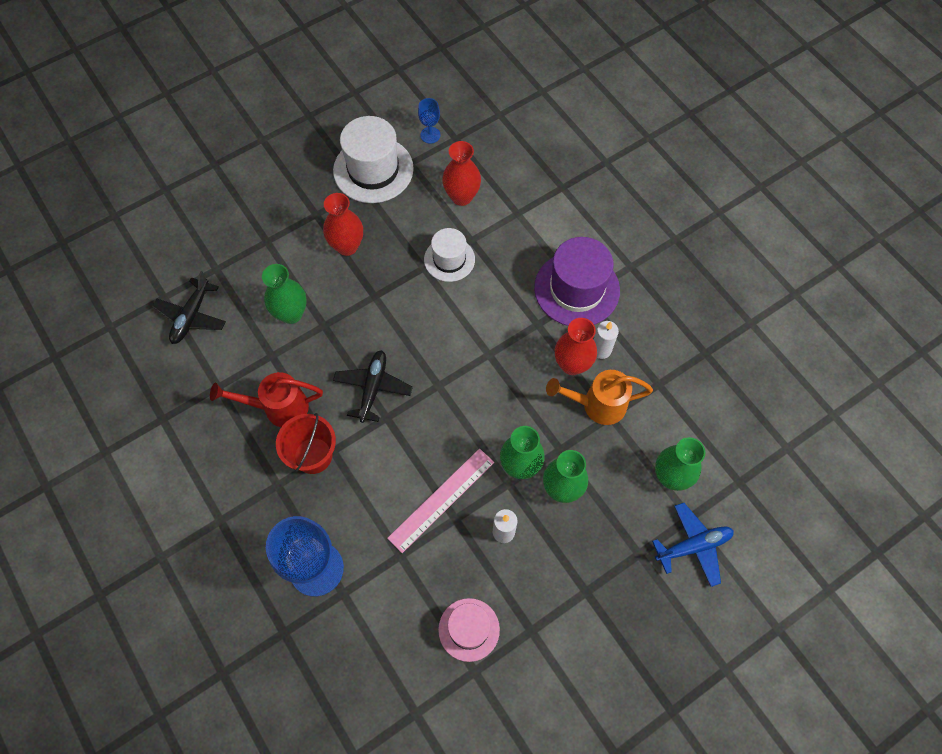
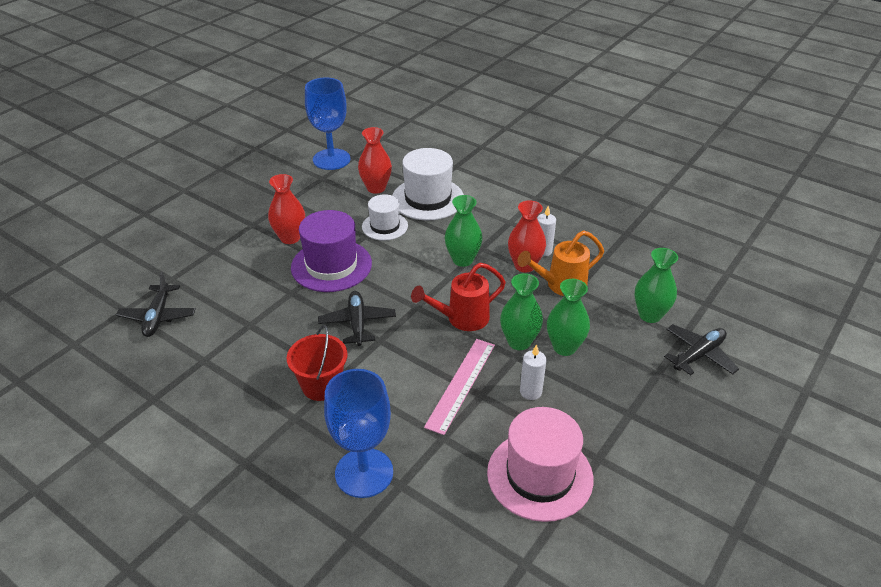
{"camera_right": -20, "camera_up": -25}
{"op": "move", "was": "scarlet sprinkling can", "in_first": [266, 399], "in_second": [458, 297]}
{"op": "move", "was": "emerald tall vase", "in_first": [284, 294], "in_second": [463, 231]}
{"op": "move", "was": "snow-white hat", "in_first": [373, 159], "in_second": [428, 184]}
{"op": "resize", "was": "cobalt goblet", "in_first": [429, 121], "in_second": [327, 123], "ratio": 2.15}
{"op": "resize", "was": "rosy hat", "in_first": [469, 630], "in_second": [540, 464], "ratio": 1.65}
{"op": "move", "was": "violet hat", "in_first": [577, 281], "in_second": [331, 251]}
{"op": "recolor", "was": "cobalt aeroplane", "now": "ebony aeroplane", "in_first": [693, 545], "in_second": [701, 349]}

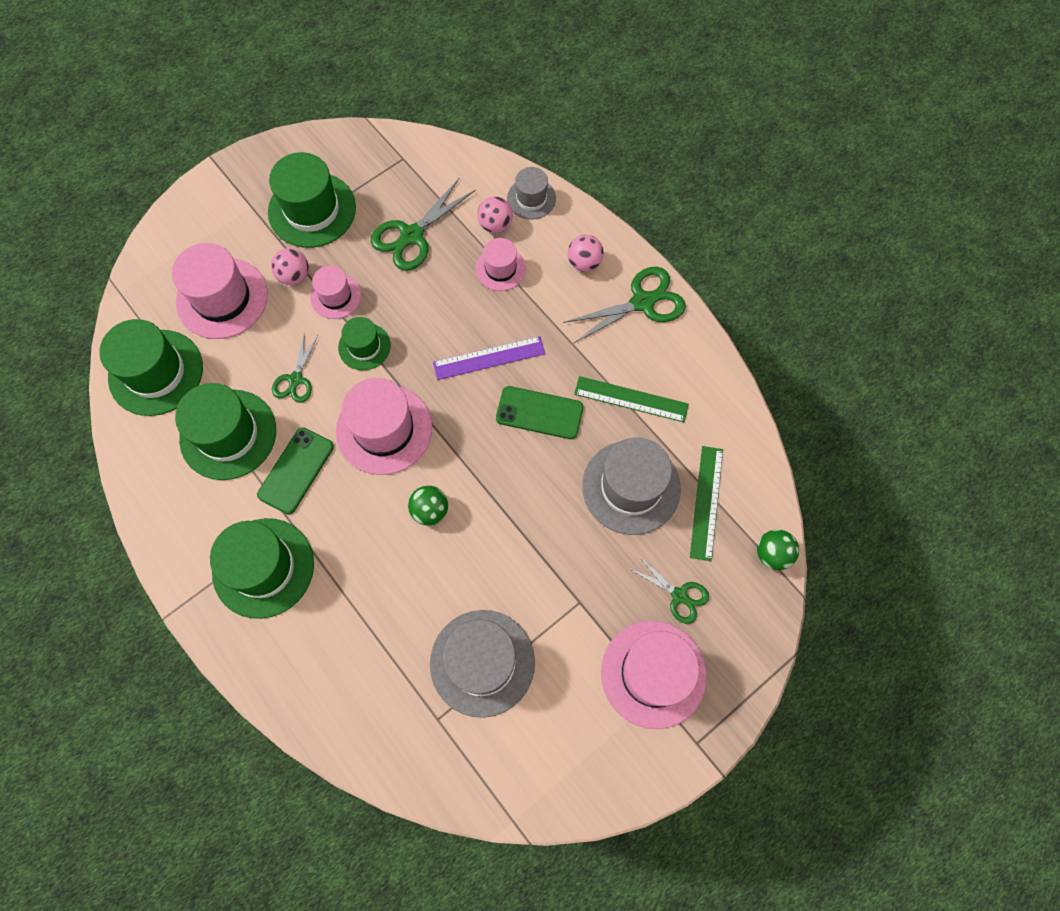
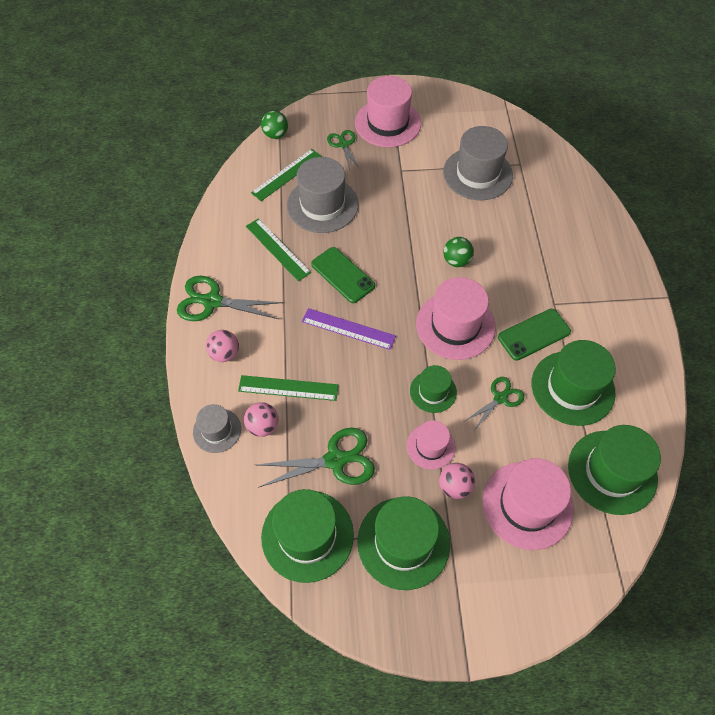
{"camera_right": -145, "camera_up": -10}
{"op": "move", "was": "emerald hat", "in_first": [262, 568], "in_second": [307, 536]}
{"op": "replace", "was": "rosy hat", "now": "emerald measuring stick", "in_first": [500, 264], "in_second": [288, 388]}

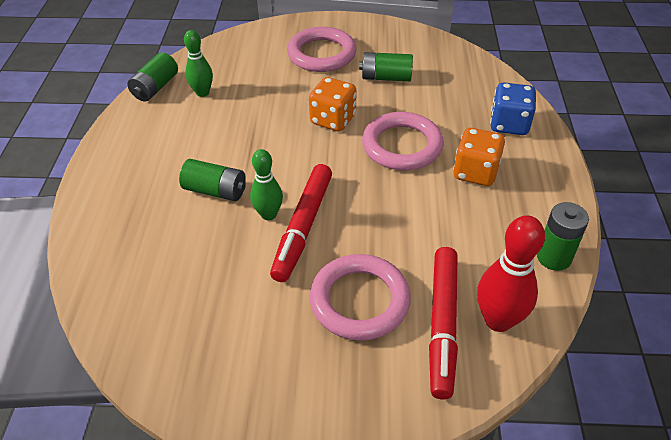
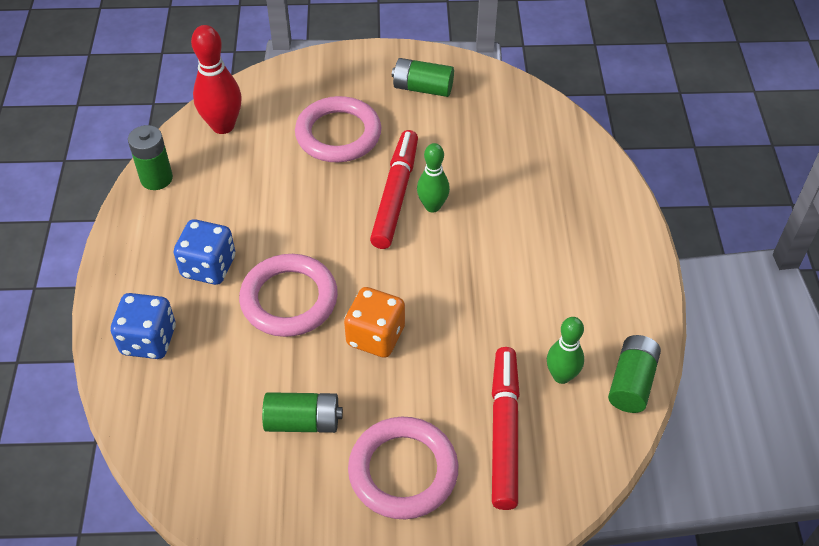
{"camera_right": 175, "camera_up": 5}
{"op": "move", "was": "emerald battery", "in_first": [212, 180], "in_second": [423, 77]}
{"op": "move", "was": "scarlet marker pen", "in_first": [443, 323], "in_second": [506, 428]}
{"op": "recolor", "was": "orange dice", "now": "cobalt dice", "in_first": [479, 157], "in_second": [204, 252]}

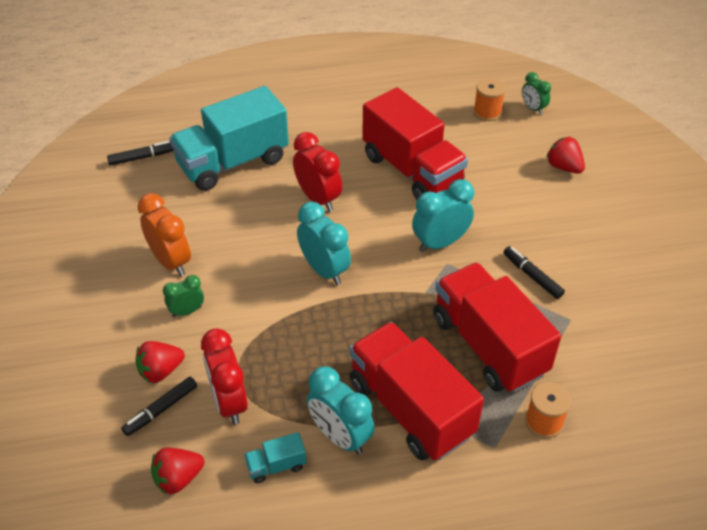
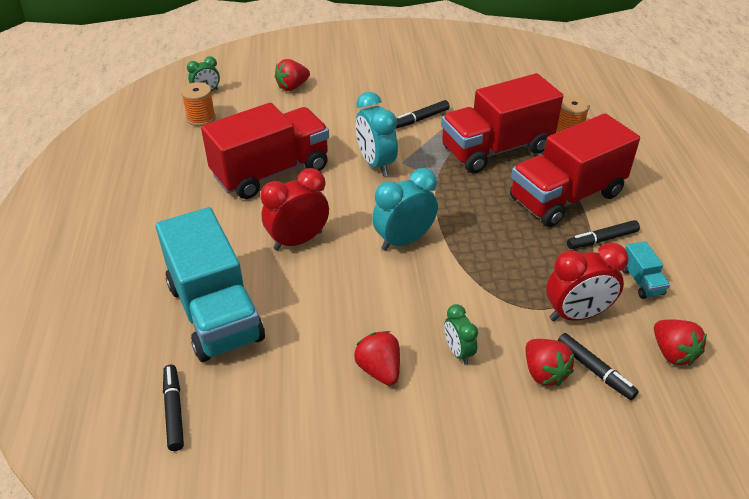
{"camera_right": -85, "camera_up": -5}
{"op": "replace", "was": "orange alarm clock", "now": "scarlet berry", "in_first": [164, 234], "in_second": [377, 358]}
{"op": "replace", "was": "teal alarm clock", "now": "ebony marker pen", "in_first": [341, 410], "in_second": [603, 234]}

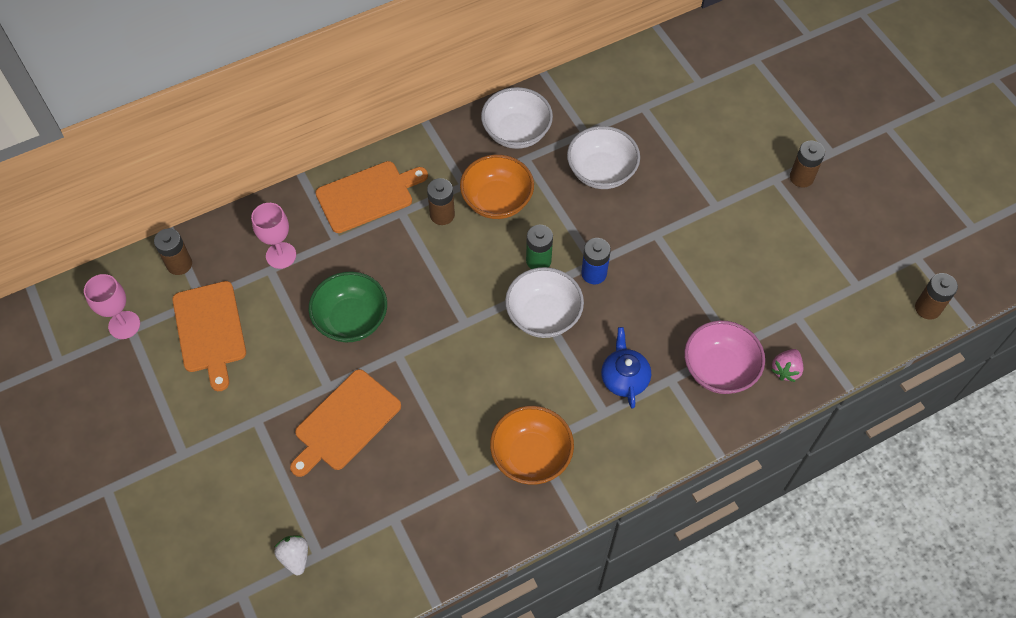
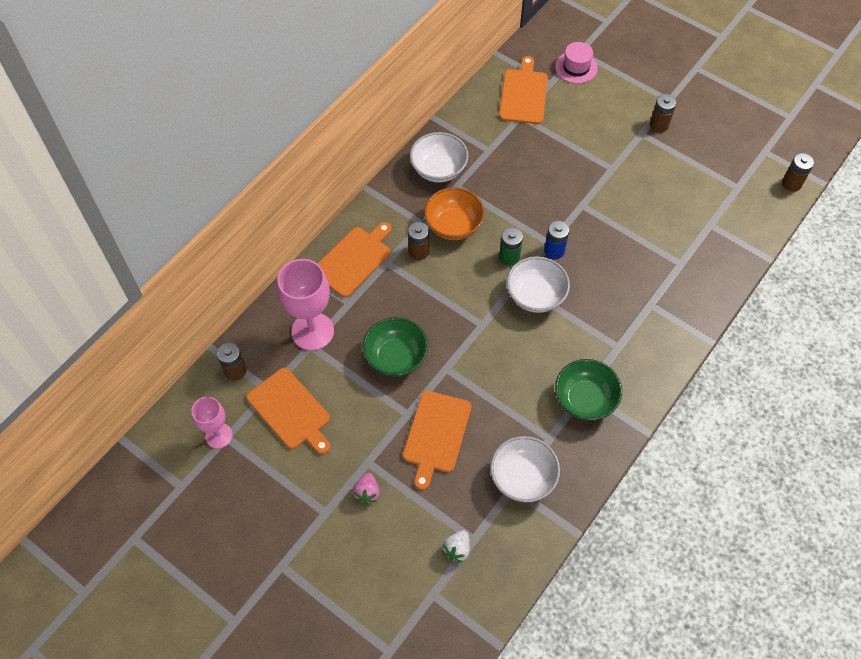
{"camera_right": -25, "camera_up": 0}
{"op": "resize", "was": "rosy goblet", "in_first": [273, 236], "in_second": [305, 305], "ratio": 1.66}
{"op": "rotate", "was": "snow-white berry", "in_first": [291, 555], "in_second": [456, 546], "clockwise": -105}
{"op": "recolor", "was": "orange serving bowl", "now": "emerald serving bowl", "in_first": [532, 445], "in_second": [588, 390]}
{"op": "move", "was": "snow-white serving bowl", "in_first": [603, 157], "in_second": [525, 469]}
{"op": "delete", "was": "cobalt tea pot", "in_first": [626, 367]}
{"op": "delete", "was": "rosy serving bowl", "in_first": [724, 357]}
{"op": "move", "was": "rosy berry", "in_first": [787, 365], "in_second": [366, 488]}
{"op": "insert", "now": "orange chopping board", "in_second": [523, 90]}
{"op": "insert", "now": "rosy hat", "in_second": [576, 63]}

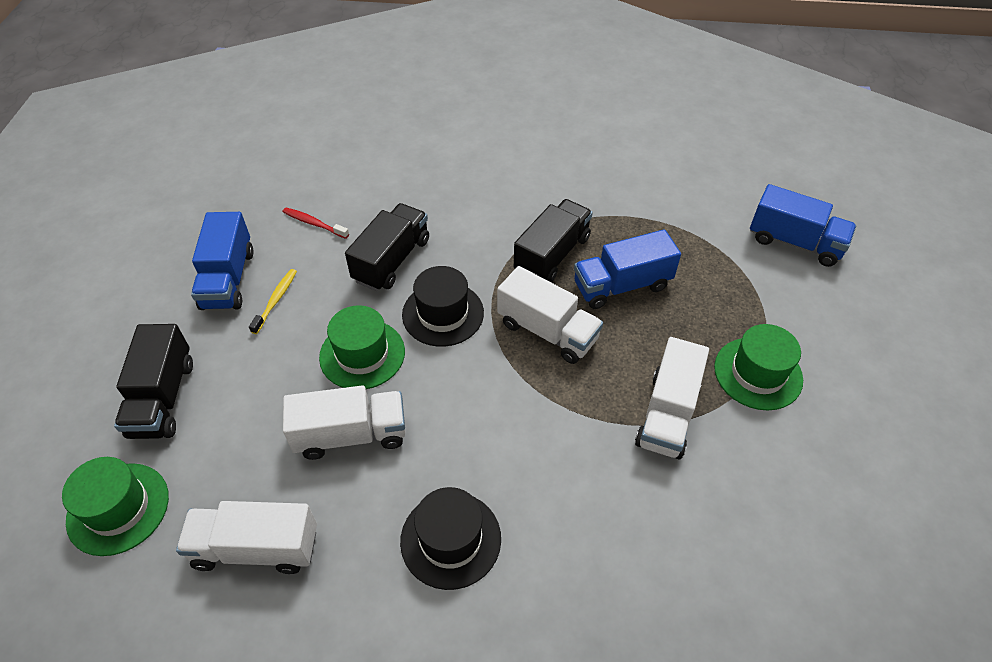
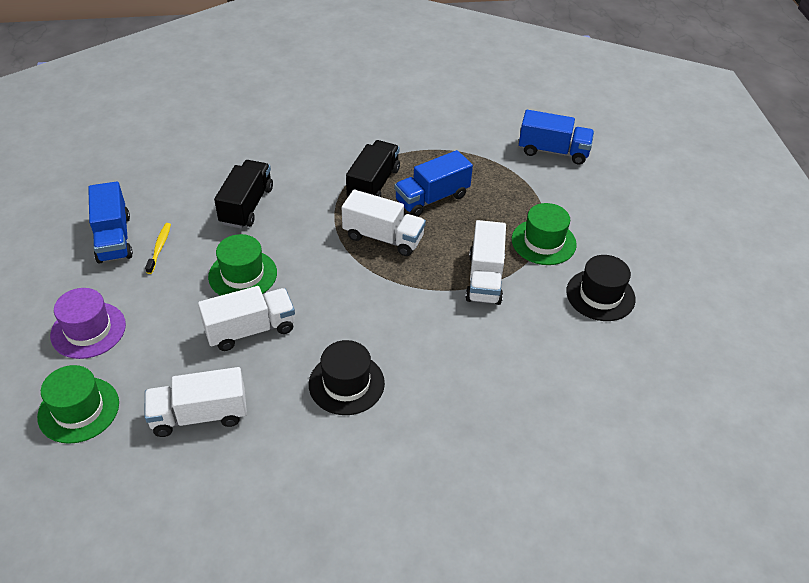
{"camera_right": -15, "camera_up": -5}
{"op": "replace", "was": "ebony lorry", "now": "violet hat", "in_first": [153, 381], "in_second": [88, 323]}
{"op": "delete", "was": "scarlet dental brush", "in_first": [316, 223]}
{"op": "move", "was": "ebony hat", "in_first": [443, 306], "in_second": [601, 288]}

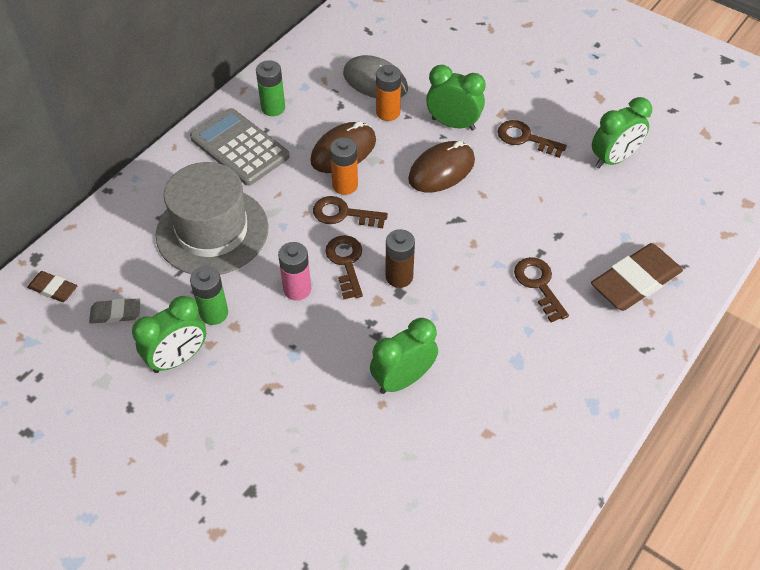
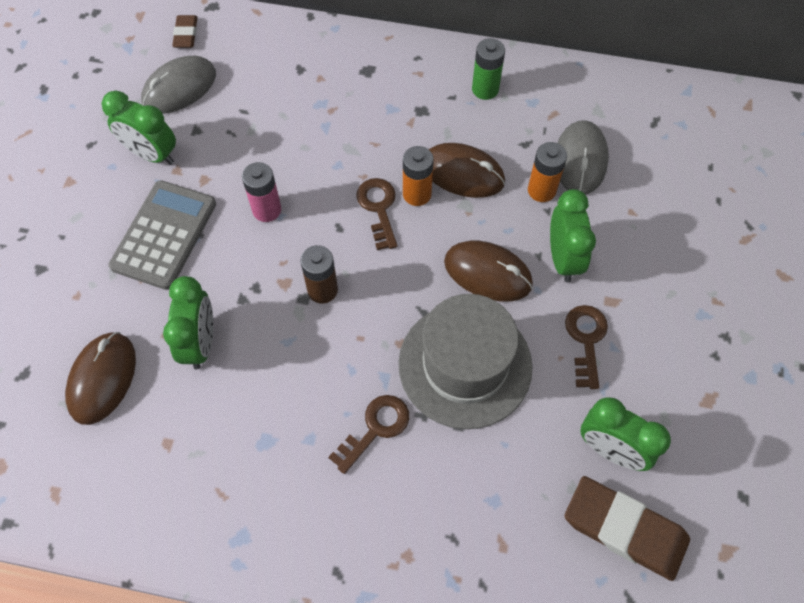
{"camera_right": 65, "camera_up": 10}
{"op": "replace", "was": "gray gum eraser", "now": "gray PC mouse", "in_first": [114, 311], "in_second": [178, 85]}
{"op": "move", "was": "gray hat", "in_first": [212, 218], "in_second": [465, 361]}
{"op": "move", "was": "gray adding machine", "in_first": [240, 147], "in_second": [162, 235]}
{"op": "delete", "was": "emerald battery", "in_first": [209, 295]}
{"op": "delete", "was": "dark brown key", "in_first": [344, 267]}
{"op": "rotate", "was": "emerald alarm clock", "in_first": [404, 356], "in_second": [188, 322], "clockwise": 60}
{"op": "move", "was": "dark brown gum eraser", "in_first": [637, 277], "in_second": [627, 528]}
{"op": "insert", "now": "dark brown PC mouse", "in_second": [100, 378]}

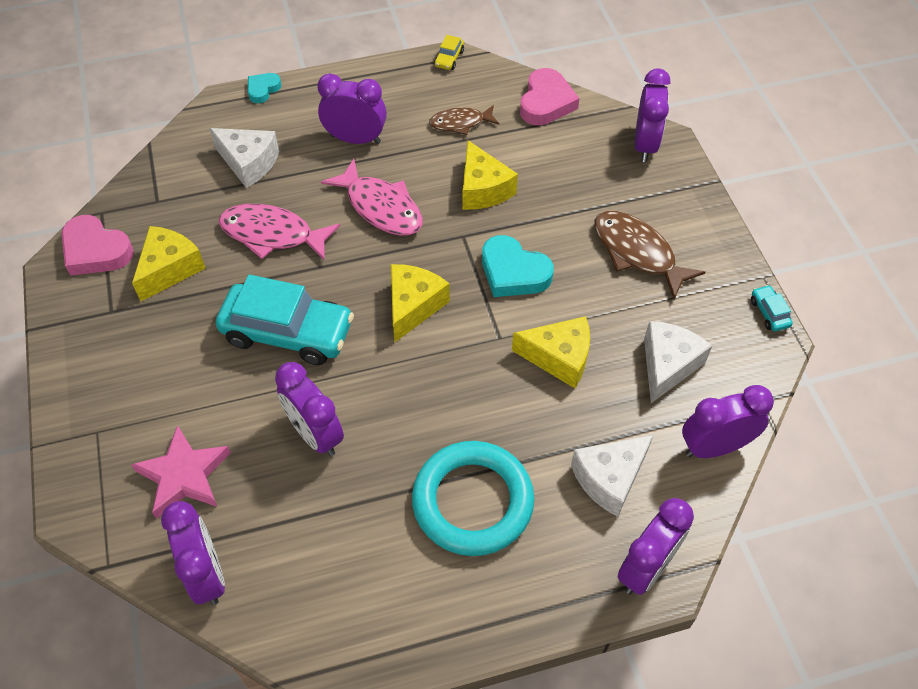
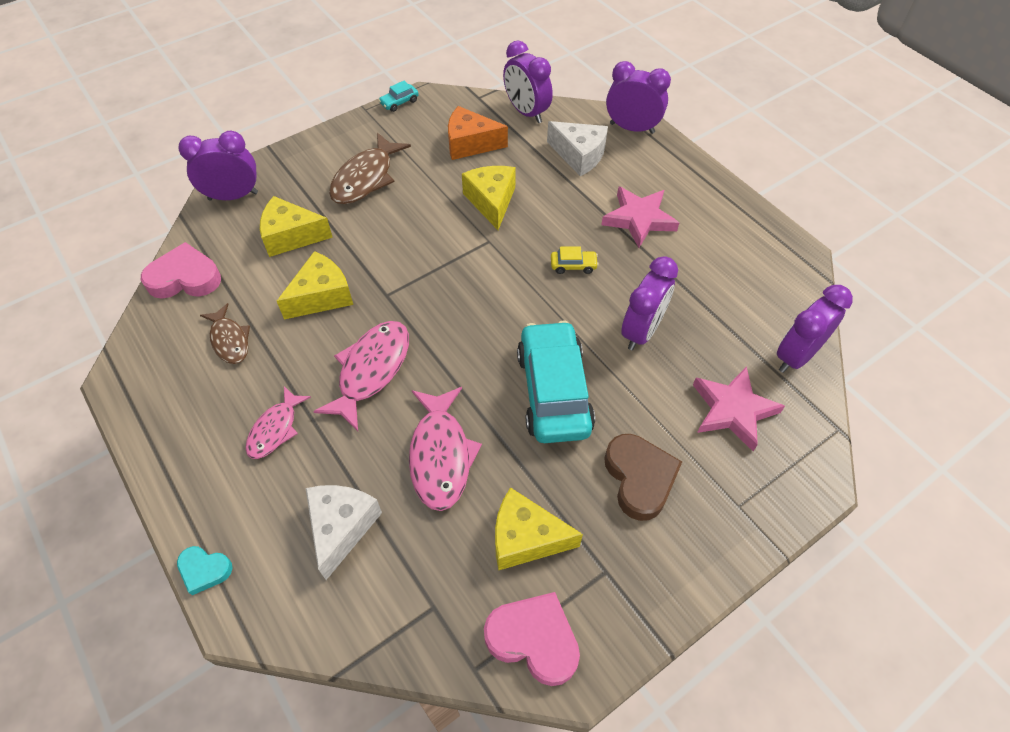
{"camera_right": -110, "camera_up": 0}
{"op": "rotate", "was": "rosy heart shape", "in_first": [97, 245], "in_second": [532, 639], "clockwise": -75}
{"op": "replace", "was": "violet alarm clock", "now": "rosy fish", "in_first": [352, 108], "in_second": [278, 422]}
{"op": "move", "was": "golden piece of cheese", "in_first": [420, 303], "in_second": [296, 226]}
{"op": "replace", "was": "teal torus", "now": "rosy five-pointed star", "in_first": [473, 498], "in_second": [640, 217]}
{"op": "move", "was": "golden automobile", "in_first": [449, 52], "in_second": [575, 260]}
{"op": "delete", "was": "teal heart shape", "in_first": [518, 266]}
{"op": "recolor", "was": "snow-white piece of cheese", "now": "orange piece of cheese", "in_first": [678, 362], "in_second": [478, 133]}
{"op": "insert", "now": "dark brown heart shape", "in_second": [643, 477]}

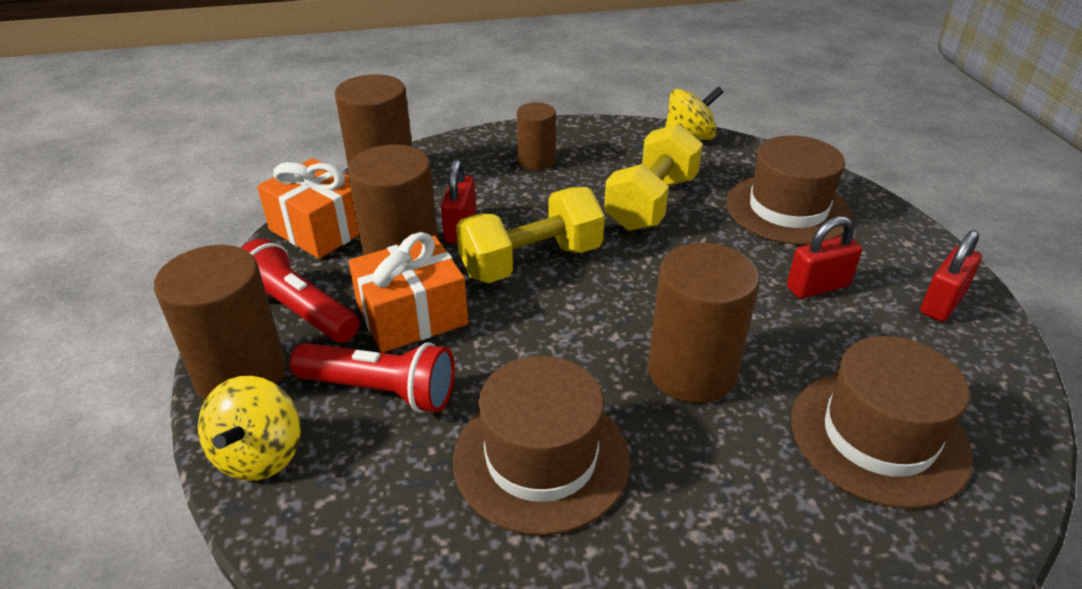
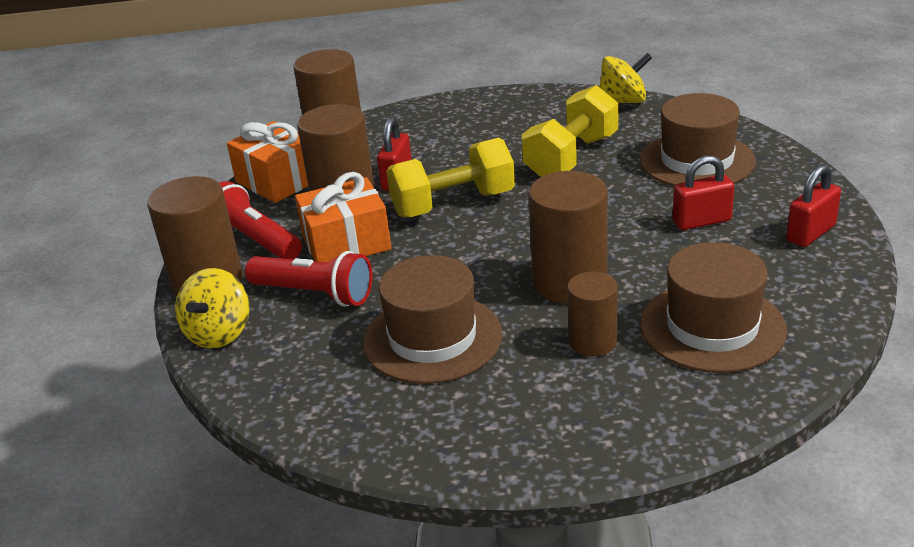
{"camera_right": 10, "camera_up": -5}
{"op": "move", "was": "dark brown cylinder shape", "in_first": [536, 136], "in_second": [592, 314]}

